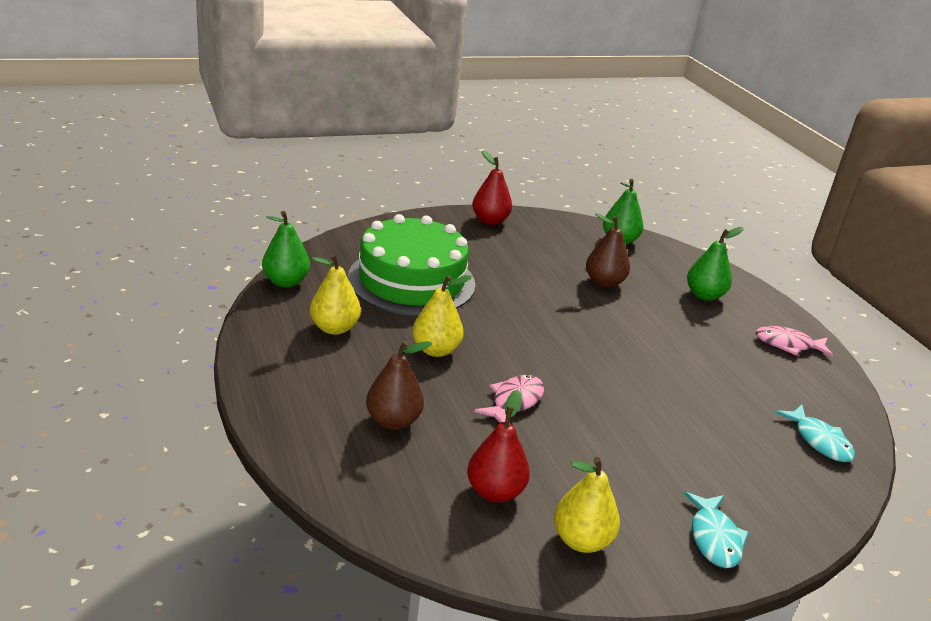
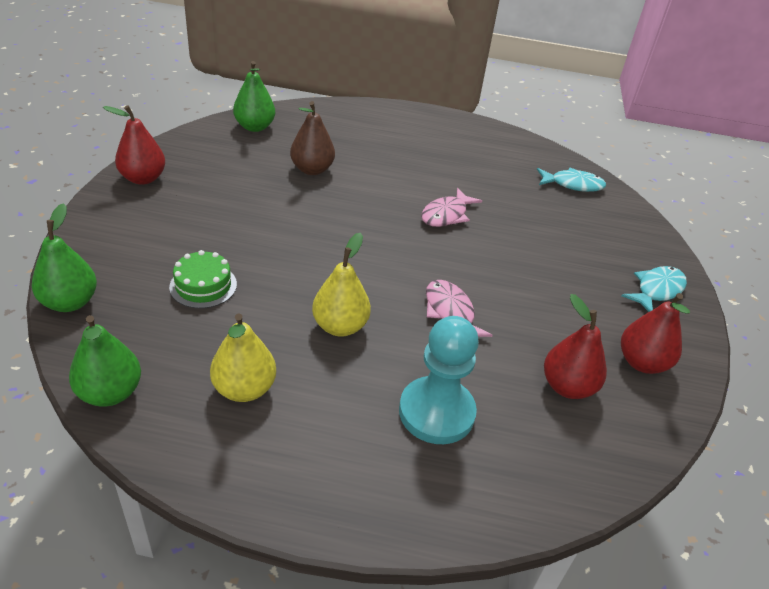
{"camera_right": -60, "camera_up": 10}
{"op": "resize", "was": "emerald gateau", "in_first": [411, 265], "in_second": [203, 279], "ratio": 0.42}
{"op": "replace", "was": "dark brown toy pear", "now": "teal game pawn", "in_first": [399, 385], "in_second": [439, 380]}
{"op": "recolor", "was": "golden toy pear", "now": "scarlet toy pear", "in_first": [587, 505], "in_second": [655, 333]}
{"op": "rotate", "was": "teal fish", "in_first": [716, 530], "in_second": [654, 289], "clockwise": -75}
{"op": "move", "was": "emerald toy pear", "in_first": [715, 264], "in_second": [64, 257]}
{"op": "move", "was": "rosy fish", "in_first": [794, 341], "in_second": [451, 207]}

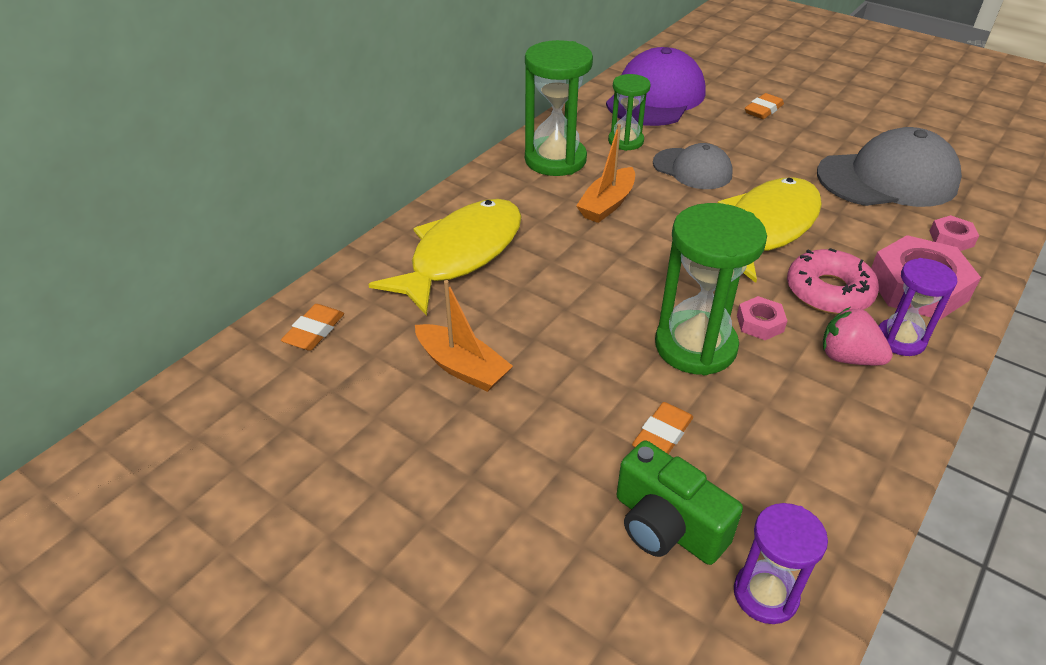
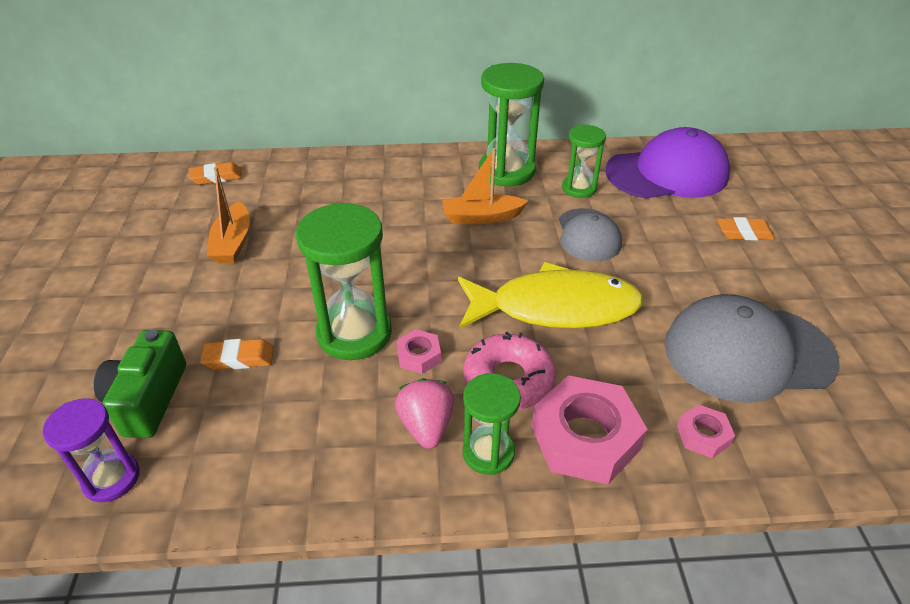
{"camera_right": 50, "camera_up": 0}
{"op": "delete", "was": "golden fish", "in_first": [445, 257]}
{"op": "rotate", "was": "gray peaked cap", "in_first": [889, 167], "in_second": [752, 348], "clockwise": 135}
{"op": "recolor", "was": "violet hourglass", "now": "emerald hourglass", "in_first": [918, 307], "in_second": [492, 424]}

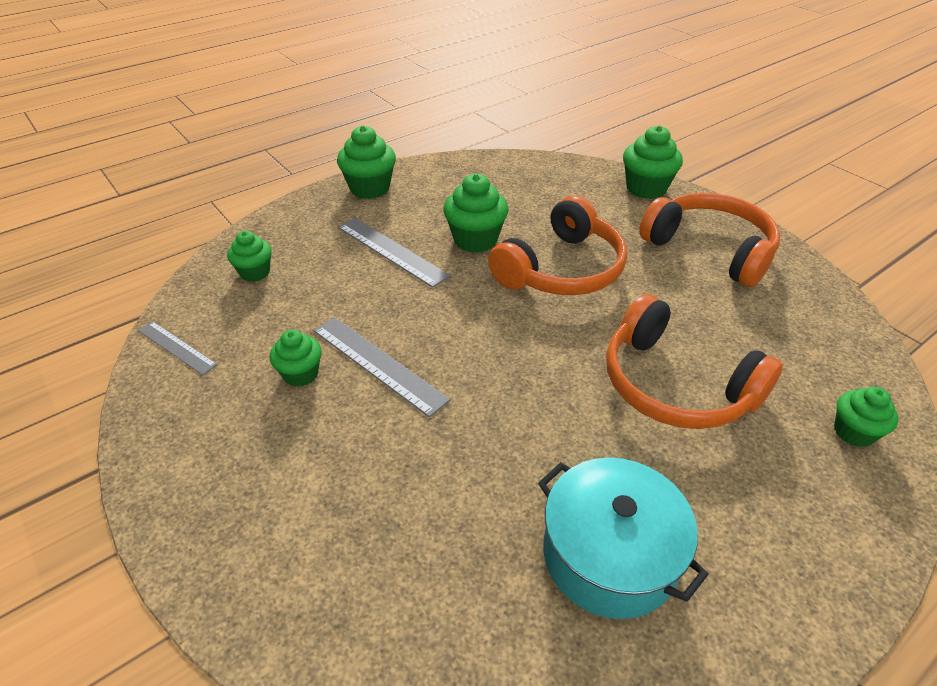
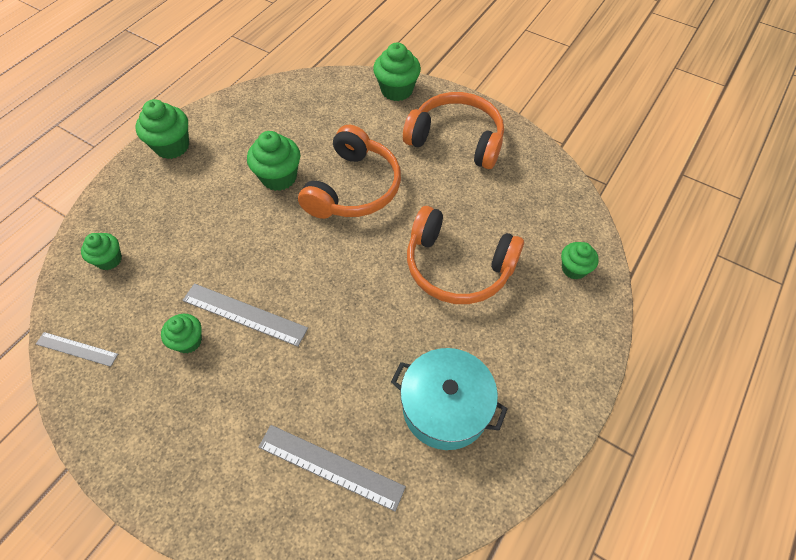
{"camera_right": -20, "camera_up": 15}
{"op": "move", "was": "gray measuring stick", "in_first": [394, 253], "in_second": [332, 468]}

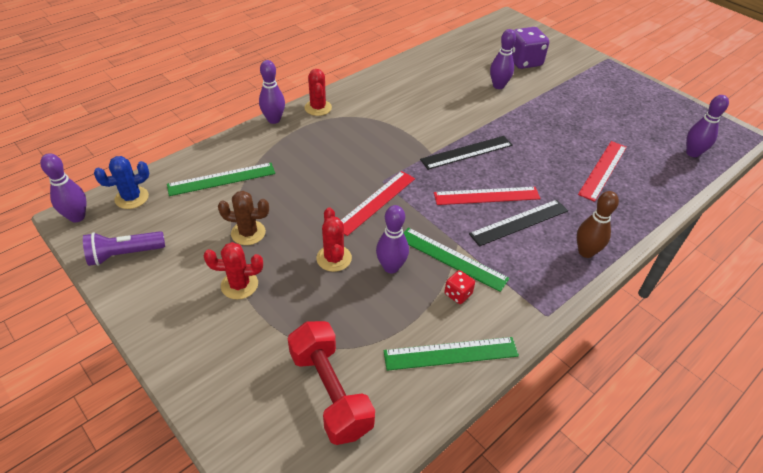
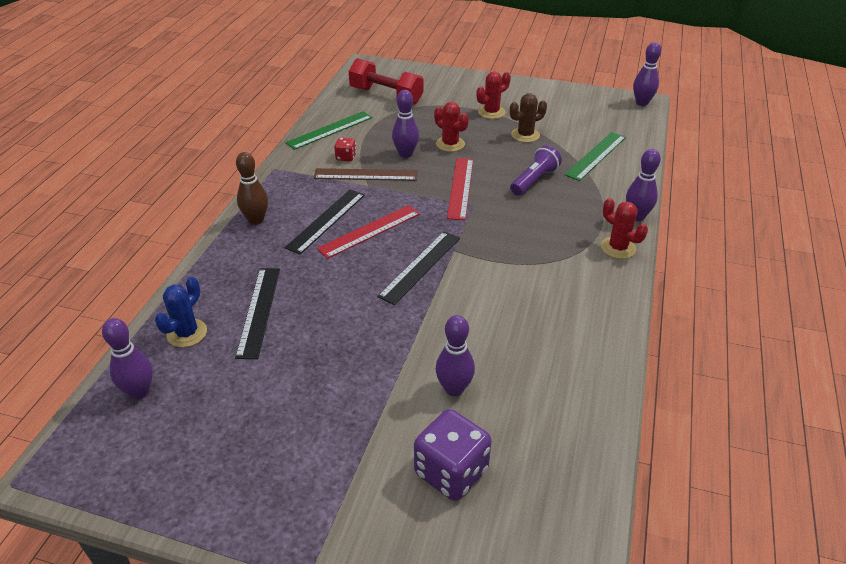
{"camera_right": 150, "camera_up": -5}
{"op": "move", "was": "violet pocket torch", "in_first": [124, 248], "in_second": [536, 170]}
{"op": "move", "was": "cobalt saguaro cactus", "in_first": [121, 182], "in_second": [181, 312]}
{"op": "recolor", "was": "emerald measuring stick", "now": "dark brown measuring stick", "in_first": [456, 260], "in_second": [366, 174]}
{"op": "recolor", "was": "scarlet measuring stick", "now": "ebony measuring stick", "in_first": [602, 171], "in_second": [257, 313]}

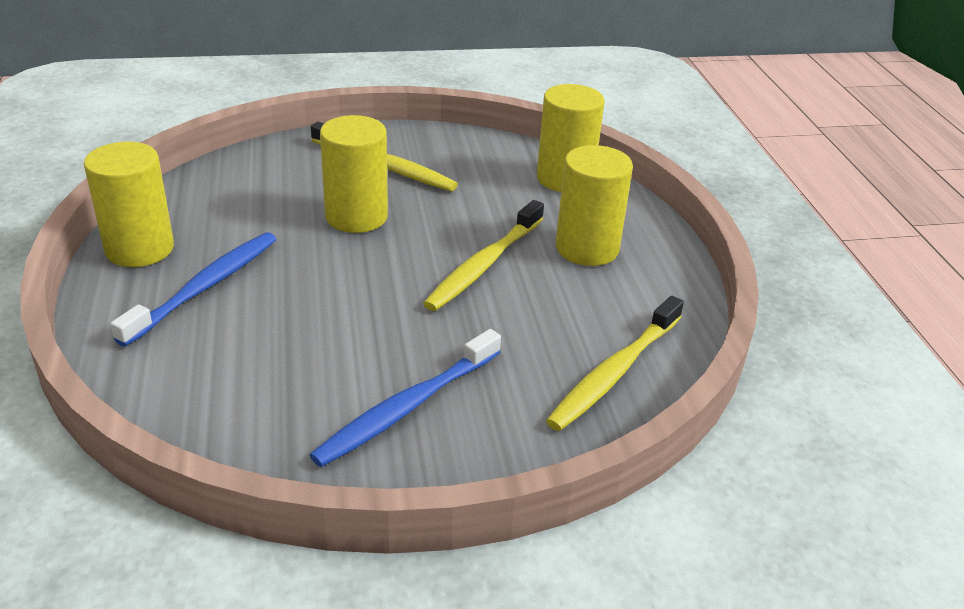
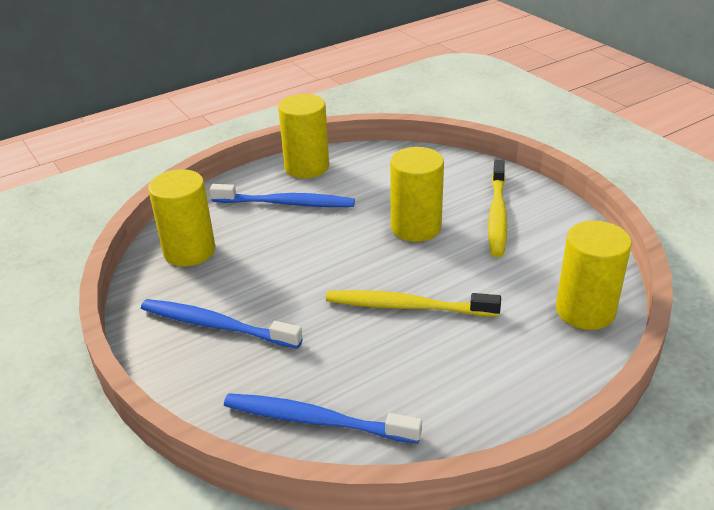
{"camera_right": 70, "camera_up": 0}
{"op": "recolor", "was": "golden dental brush", "now": "cobalt dental brush", "in_first": [615, 363], "in_second": [323, 418]}
{"op": "move", "was": "golden cylinder shape", "in_first": [594, 205], "in_second": [181, 217]}

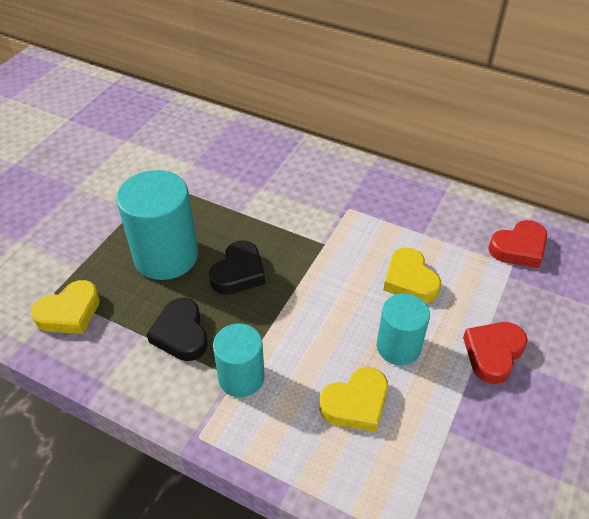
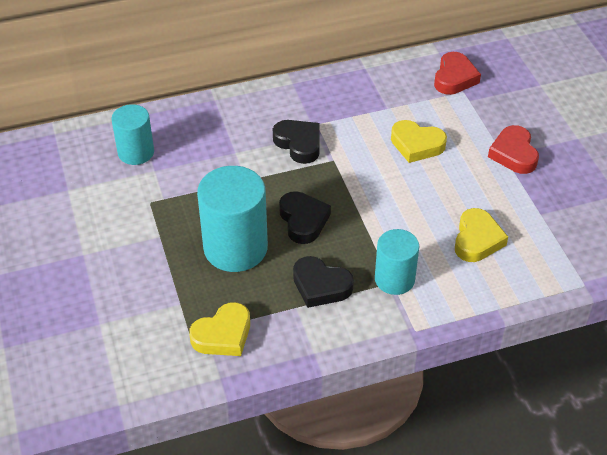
{"camera_right": -45, "camera_up": 0}
{"op": "rotate", "was": "golden heart shape", "in_first": [65, 307], "in_second": [219, 329], "clockwise": 45}
{"op": "move", "was": "teal cylinder shape", "in_first": [403, 329], "in_second": [132, 134]}
{"op": "insert", "now": "ebony heart shape", "in_second": [296, 142]}

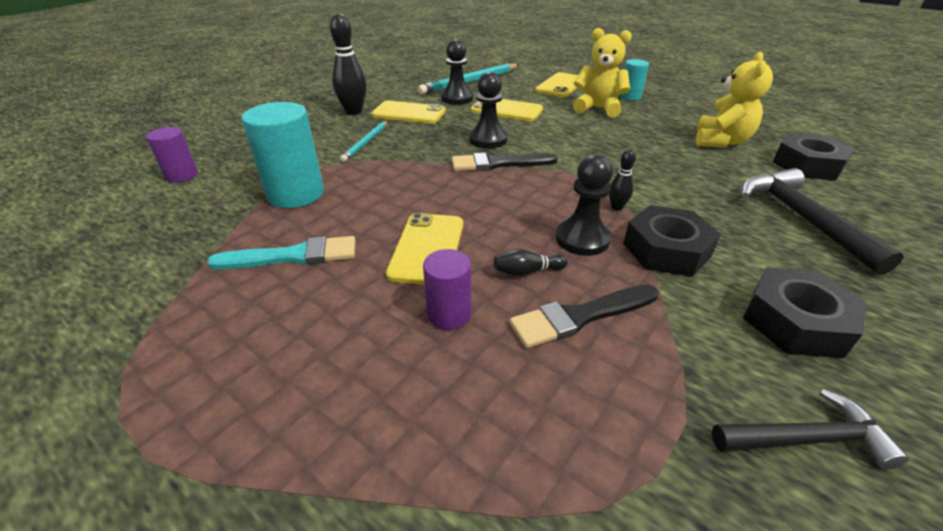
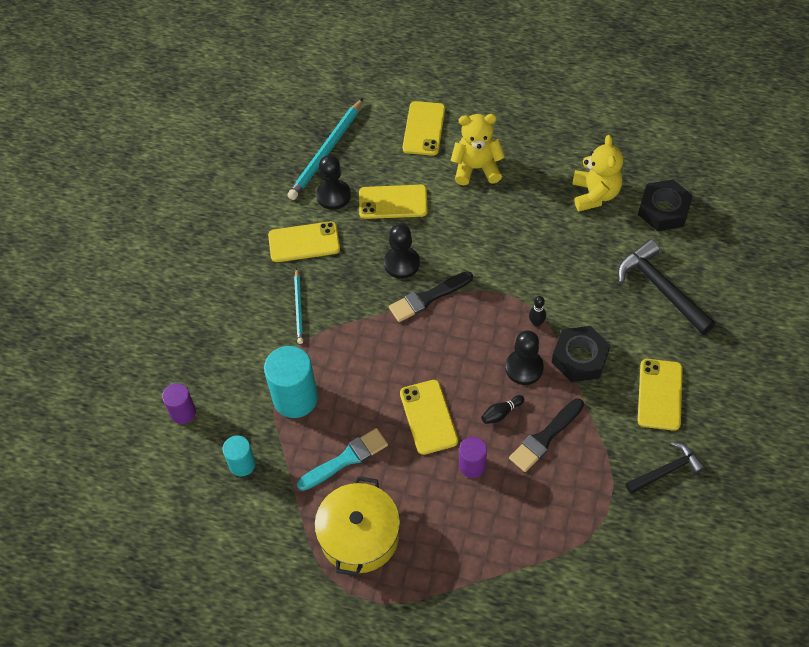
{"camera_right": -20, "camera_up": 20}
{"op": "delete", "was": "ebony skittle", "in_first": [348, 64]}
{"op": "move", "was": "teal cylinder shape", "in_first": [634, 79], "in_second": [239, 456]}
{"op": "replace", "was": "ebony hex nut", "now": "golden mobile phone", "in_first": [805, 313], "in_second": [660, 395]}
{"op": "insert", "now": "golden cooking pot", "in_second": [357, 526]}

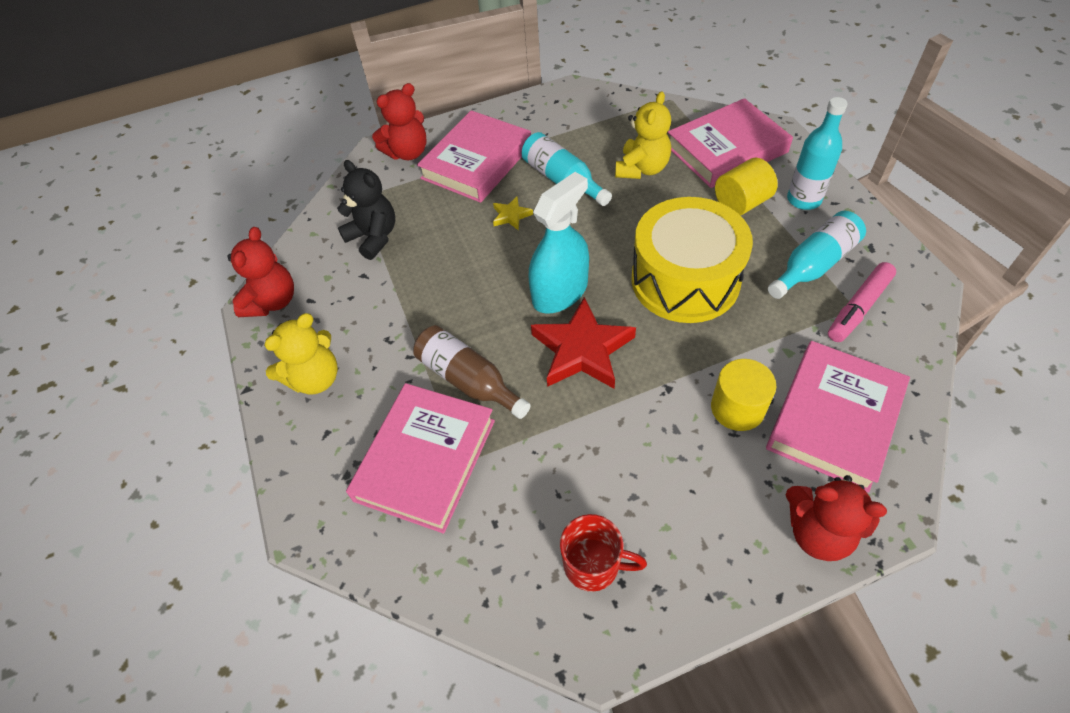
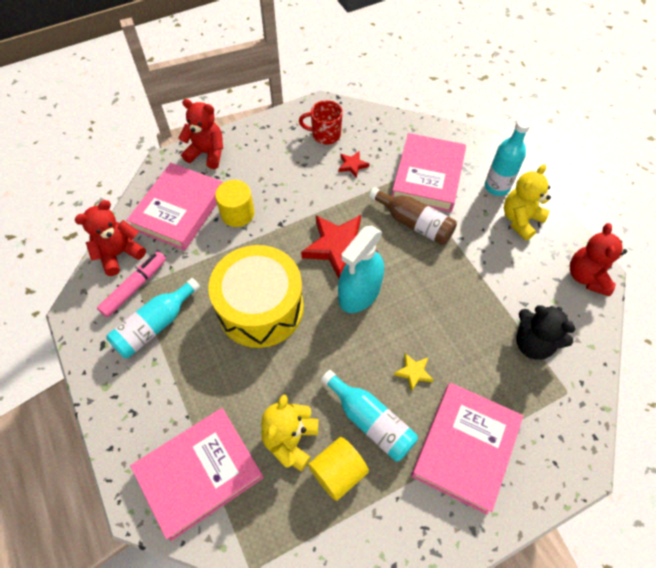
{"camera_right": 170, "camera_up": 5}
{"op": "move", "was": "scarlet teddy", "in_first": [399, 121], "in_second": [110, 238]}
{"op": "move", "was": "golden cylinder shape", "in_first": [746, 187], "in_second": [338, 469]}
{"op": "move", "was": "teal flask", "in_first": [817, 153], "in_second": [507, 157]}
{"op": "insert", "now": "scarlet five-pointed star", "in_second": [354, 164]}

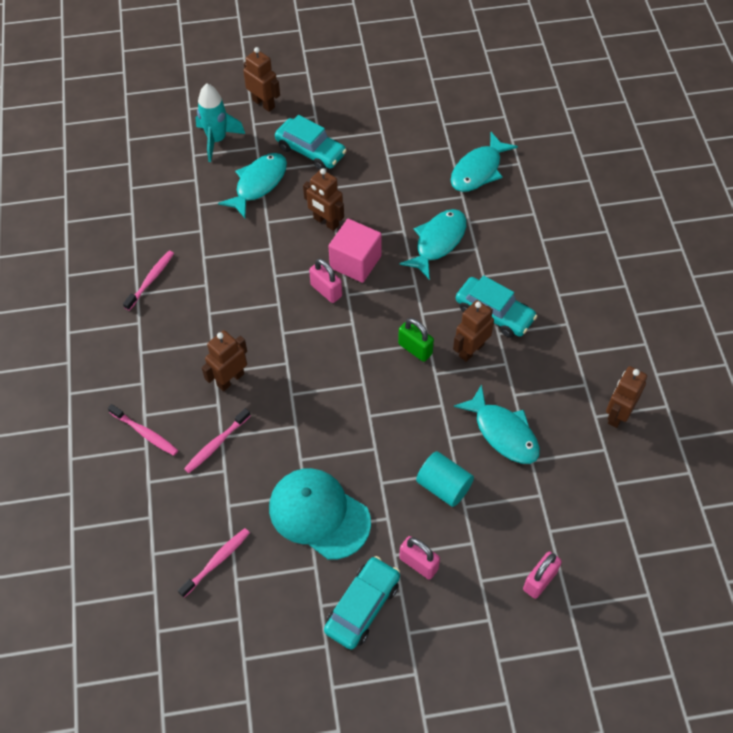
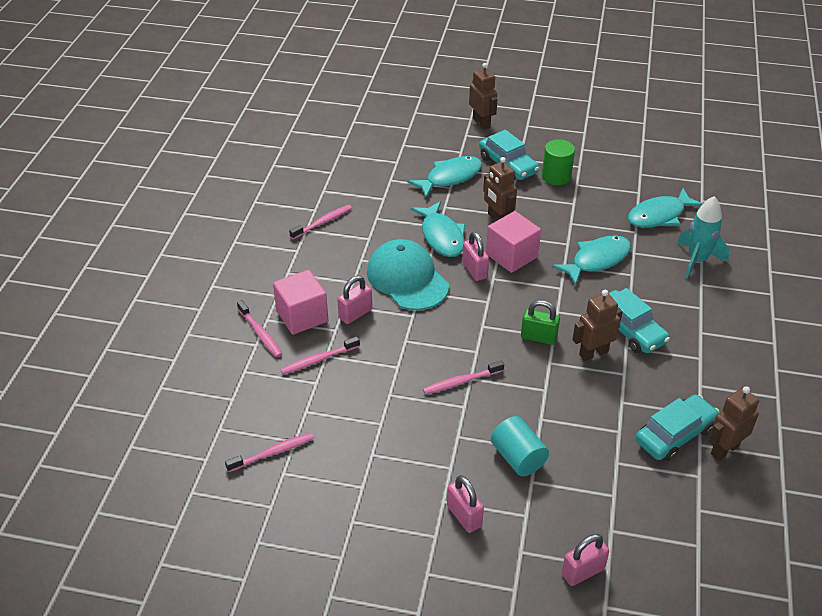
{"camera_right": 20, "camera_up": -15}
{"op": "move", "was": "teal toy rocket", "in_first": [220, 122], "in_second": [703, 237]}
{"op": "replace", "was": "dark brown robot figure", "now": "rosy small lock", "in_first": [224, 360], "in_second": [354, 300]}
{"op": "move", "was": "teal peaked cap", "in_first": [320, 513], "in_second": [408, 274]}
{"op": "move", "was": "teal automobile", "in_first": [362, 603], "in_second": [677, 428]}
{"op": "rotate", "was": "emerald small lock", "in_first": [416, 340], "in_second": [540, 322], "clockwise": -45}
{"op": "move", "was": "teal fish", "in_first": [497, 424], "in_second": [438, 229]}
{"op": "insert", "now": "rosy solid cube", "in_second": [300, 302]}
{"op": "insert", "now": "rosy dental brush", "in_second": [463, 377]}
{"op": "insert", "now": "emerald cylinder shape", "in_second": [558, 162]}

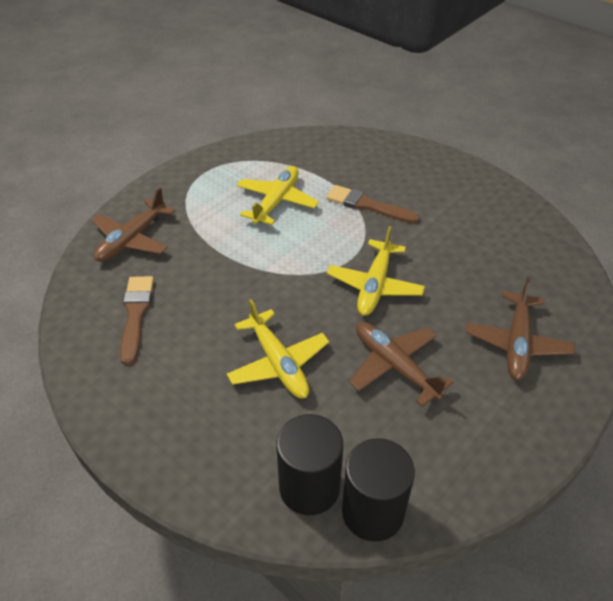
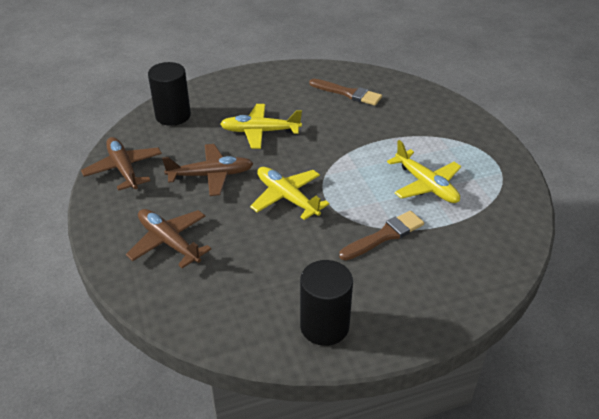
{"camera_right": 120, "camera_up": -5}
{"op": "move", "was": "dark brown aeroplane", "in_first": [133, 225], "in_second": [121, 164]}
{"op": "move", "was": "ebony cylinder shape", "in_first": [378, 490], "in_second": [326, 303]}

